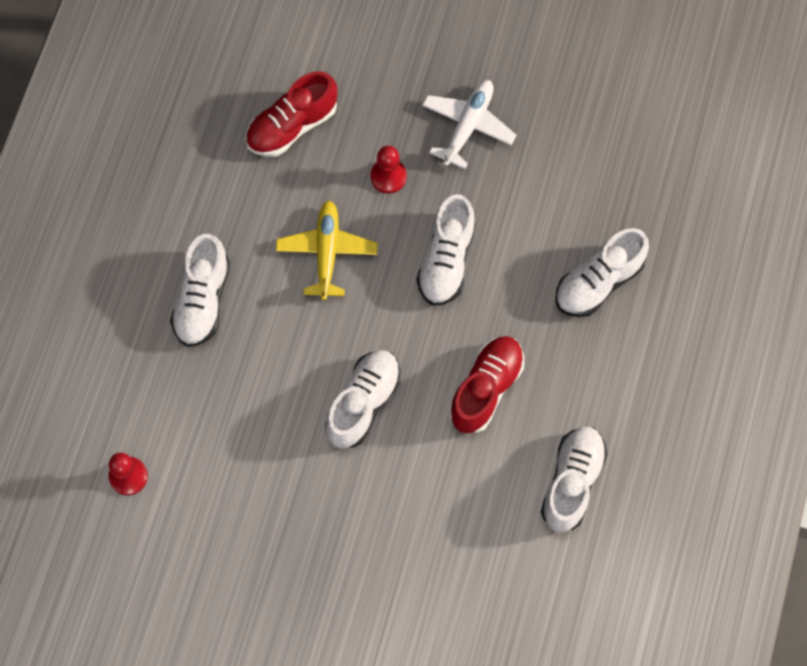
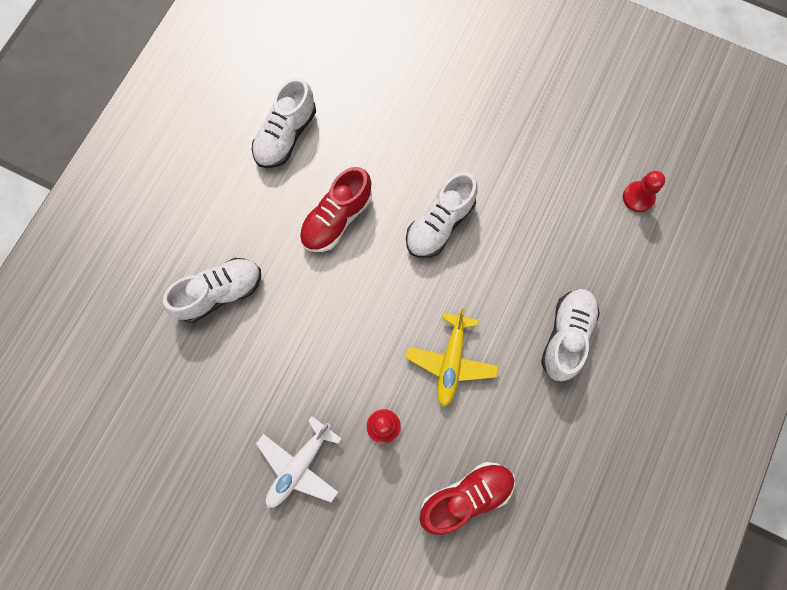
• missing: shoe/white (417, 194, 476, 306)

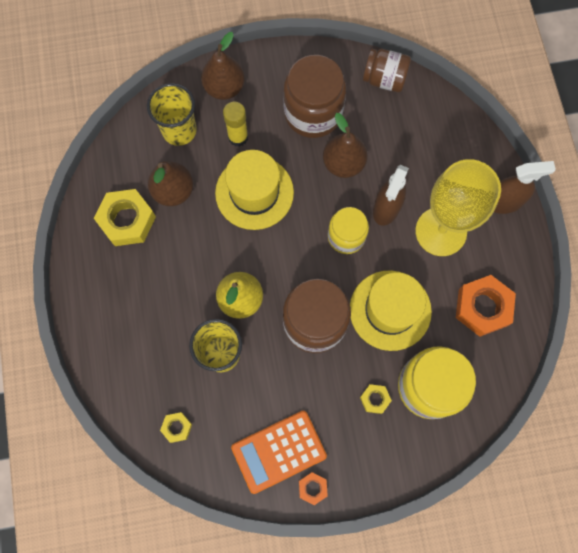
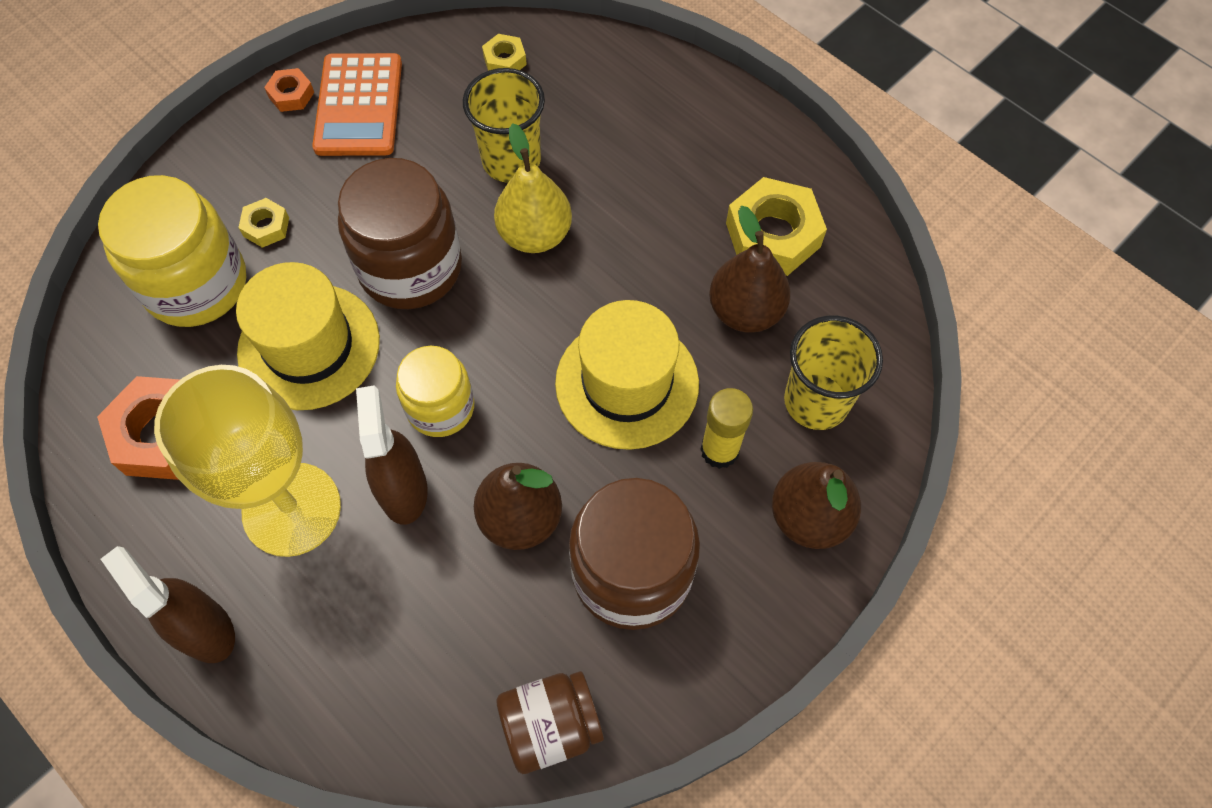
• spun: calculator/orange (231, 411, 327, 494) = (312, 53, 402, 156) 150 degrees clockwise
• spun: spray bottle/brown (494, 161, 556, 214) = (101, 546, 235, 663) 90 degrees clockwise

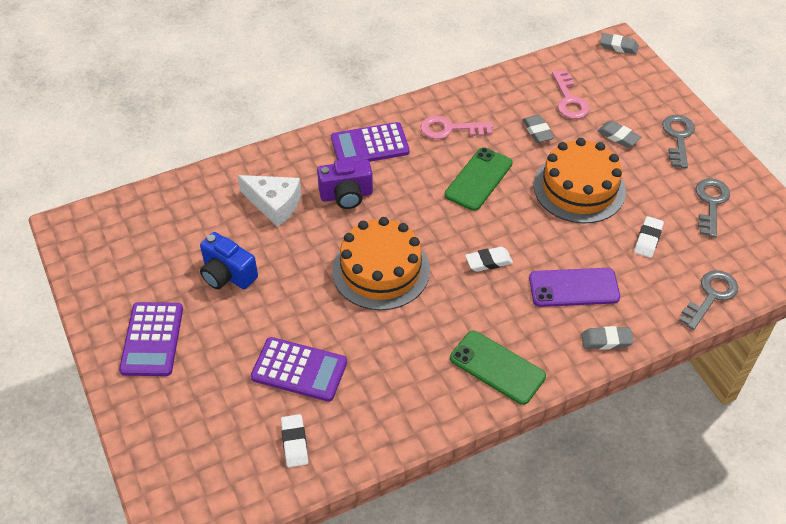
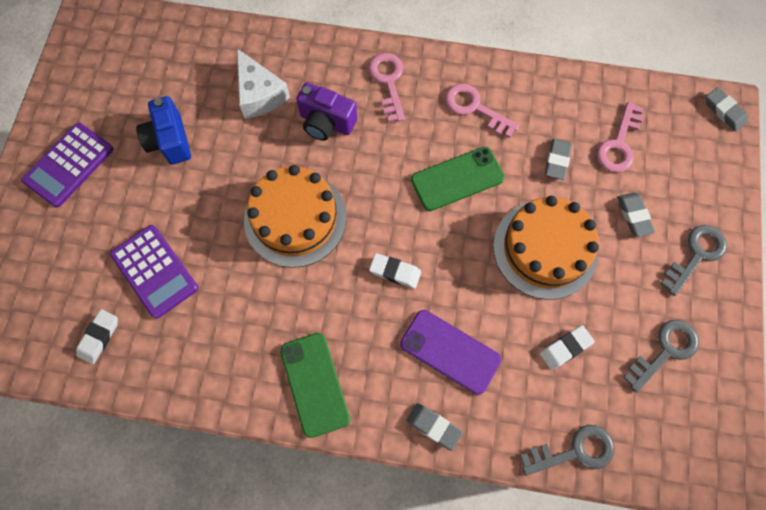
• exchanged: calculator/purple (331, 122, 410, 162) to key/pink (368, 53, 405, 122)

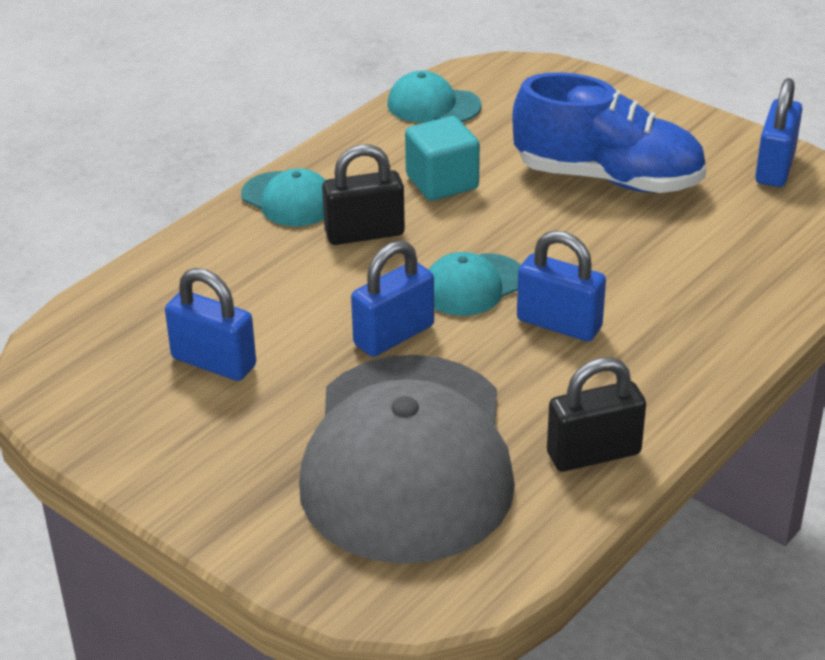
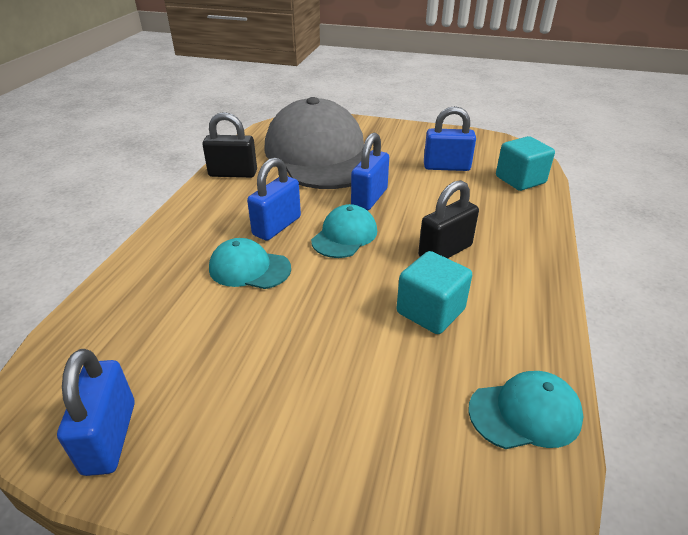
• relocated: cap/turquoise (241, 168, 326, 226) to (209, 238, 291, 289)
• missing: shoe/blue (513, 72, 707, 193)
• spun: padlock/blue (517, 230, 606, 341) = (247, 157, 301, 241) 60 degrees counterclockwise
• spun: padlock/black (547, 357, 646, 472) = (202, 112, 257, 178) 45 degrees clockwise
• appeared: cube/turquoise (496, 136, 555, 191)

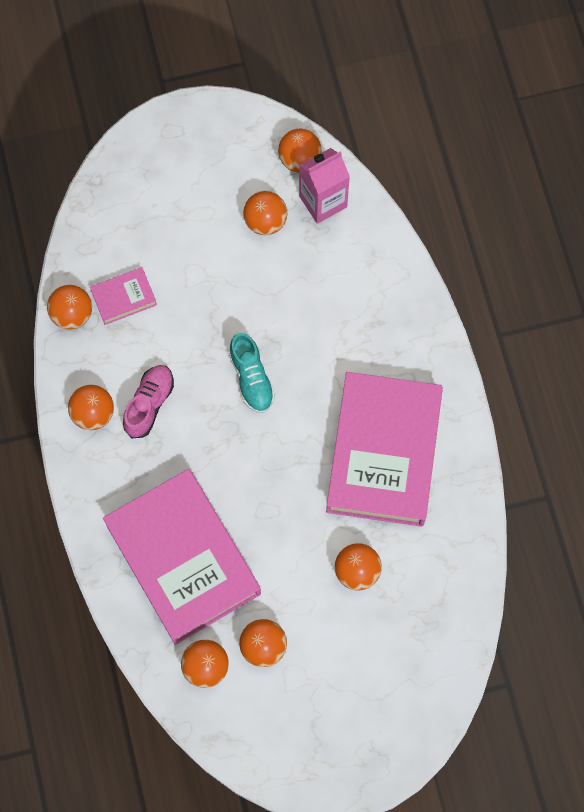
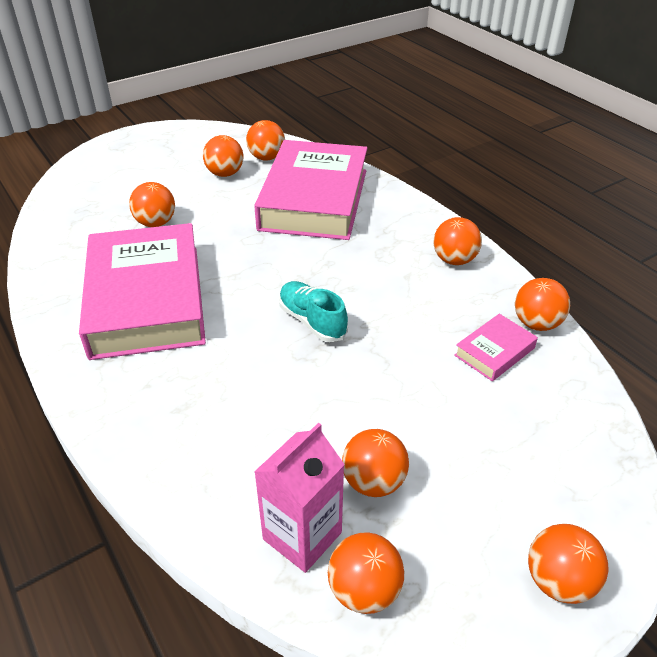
• spun: book/pink (103, 469, 261, 645) = (254, 140, 367, 240) 60 degrees clockwise
• missing: shoe/pink (123, 365, 174, 438)
• appeared: ball/orange (528, 524, 609, 604)

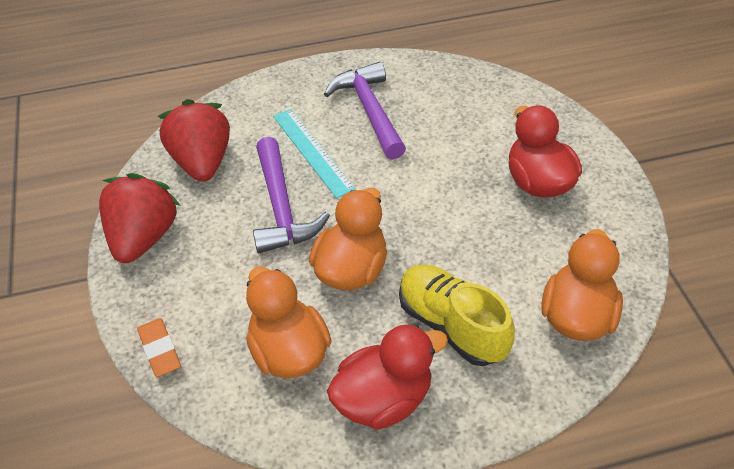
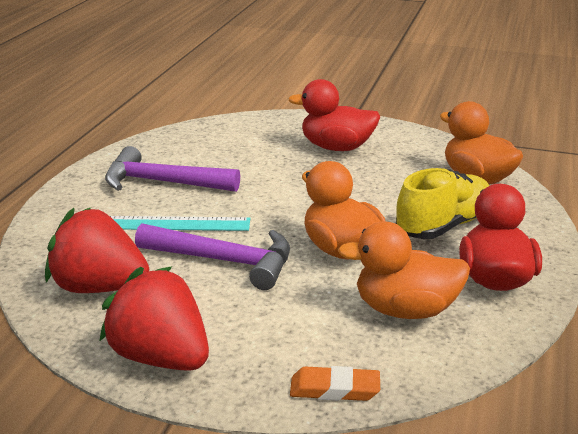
• spun: shoe/yellow (399, 265, 515, 366) = (396, 168, 490, 239) 150 degrees clockwise

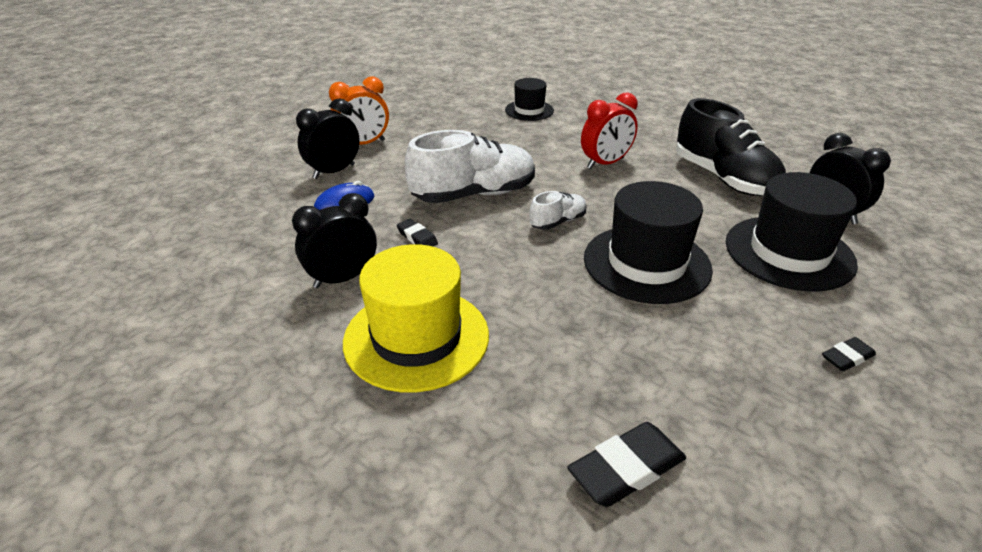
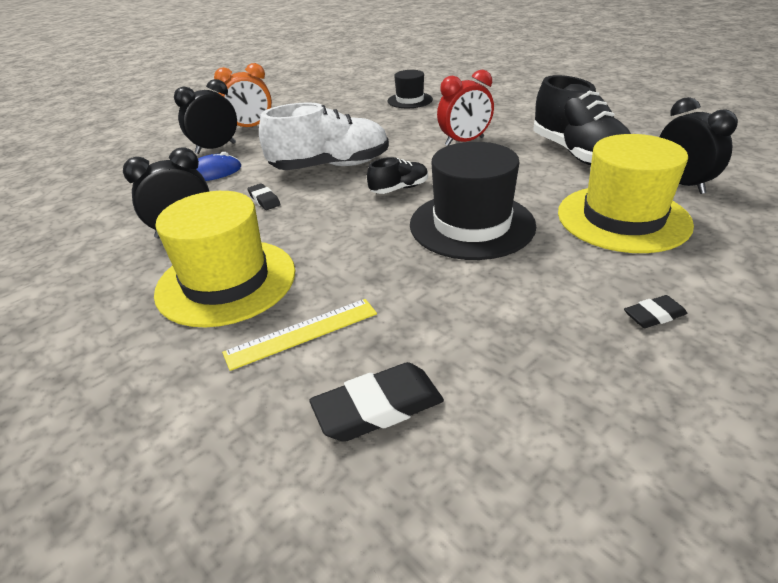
• colour: shoe/white (530, 191, 587, 230) to shoe/black (367, 157, 428, 194)
• colour: hat/black (726, 172, 858, 292) to hat/yellow (558, 134, 694, 253)
• appeared: ruler/yellow (222, 299, 377, 371)

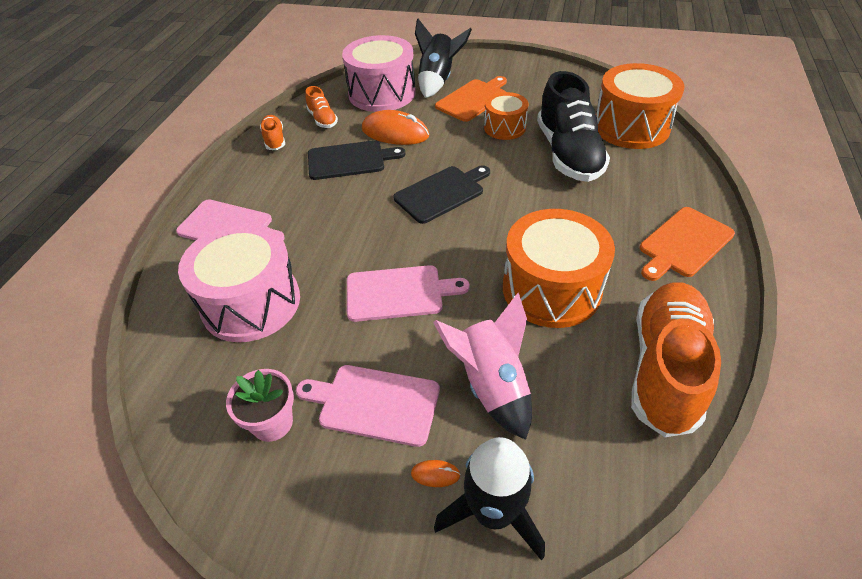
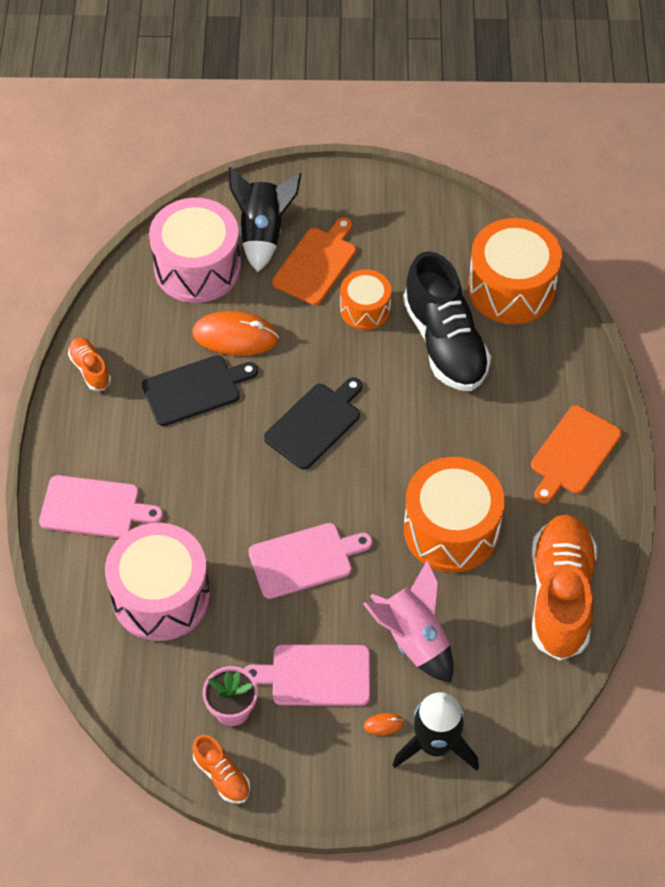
• relocated: shoe/orange (305, 86, 338, 128) to (192, 735, 250, 804)

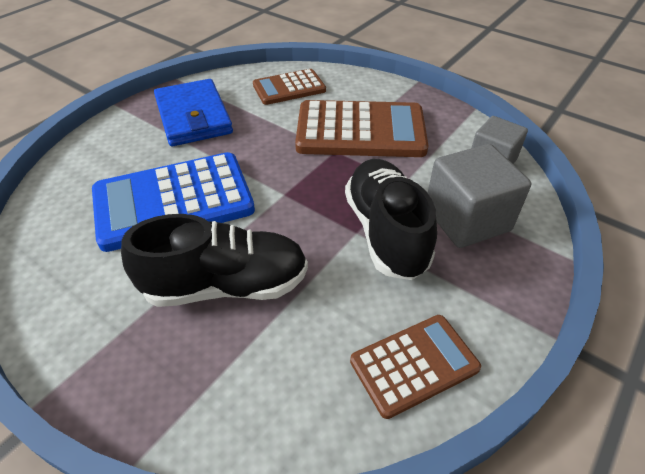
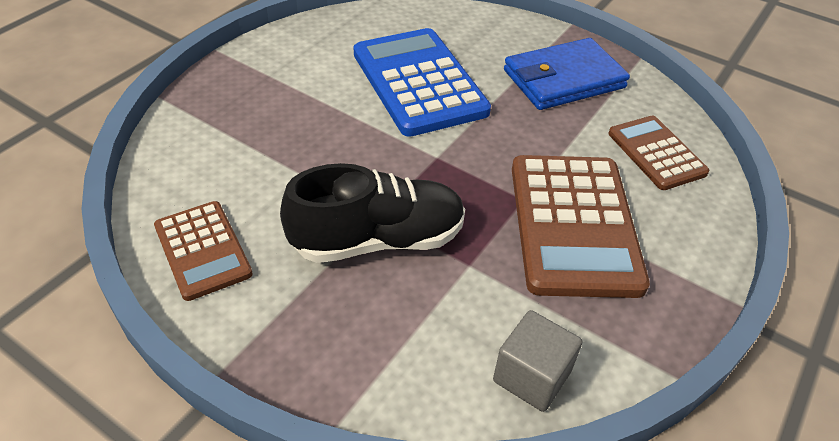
• missing: shoe/black (121, 214, 308, 307)
• missing: cube/grey (428, 144, 531, 248)

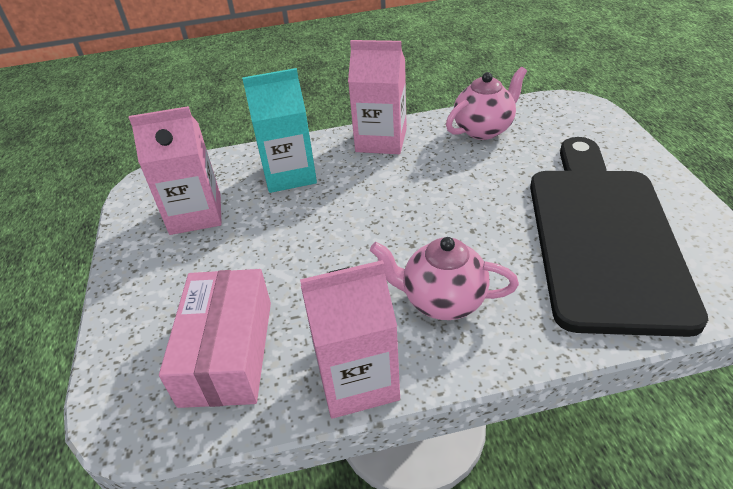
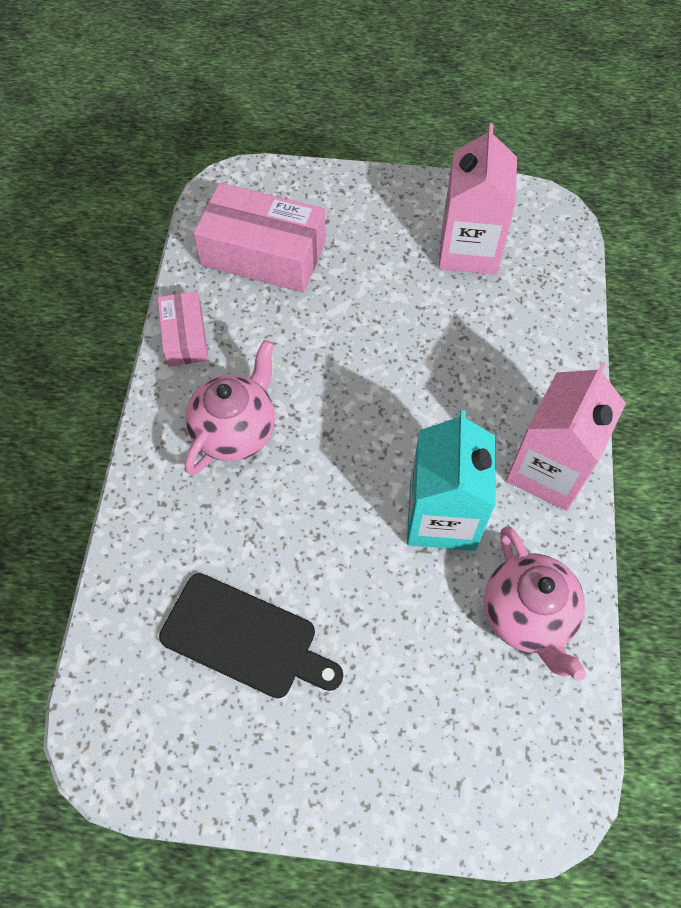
• relocated: carton/turquoise (242, 68, 317, 193) to (407, 410, 496, 551)
• exchanged: carton/pink (300, 260, 400, 419) to box/pink (157, 291, 209, 367)
• size: cutting board/black (530, 137, 708, 337) = (159, 573, 343, 698) x0.51

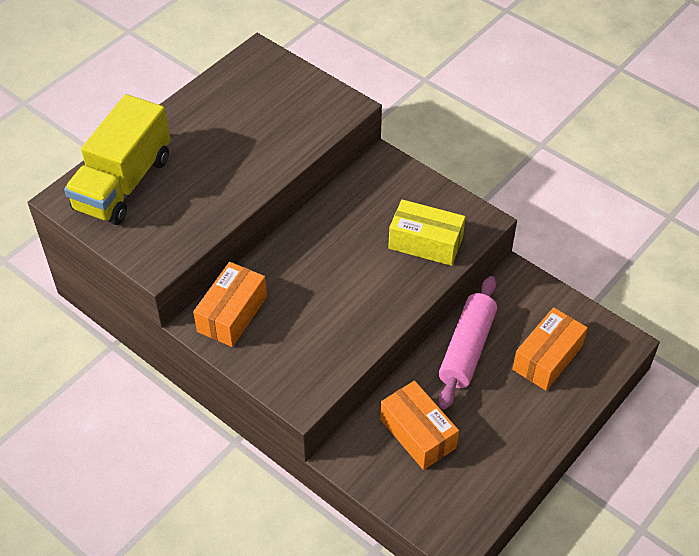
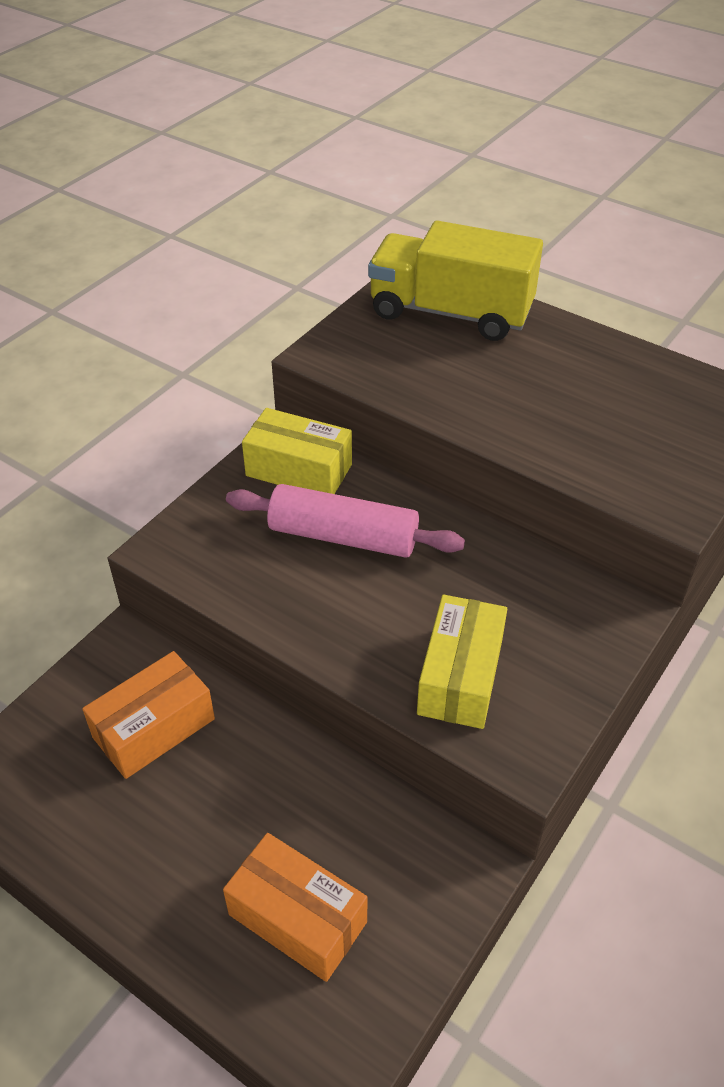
• colour: box/orange (193, 262, 267, 347) to box/yellow (242, 408, 352, 494)
• relocated: rolling pin/pink (439, 276, 497, 410) to (226, 484, 465, 558)

